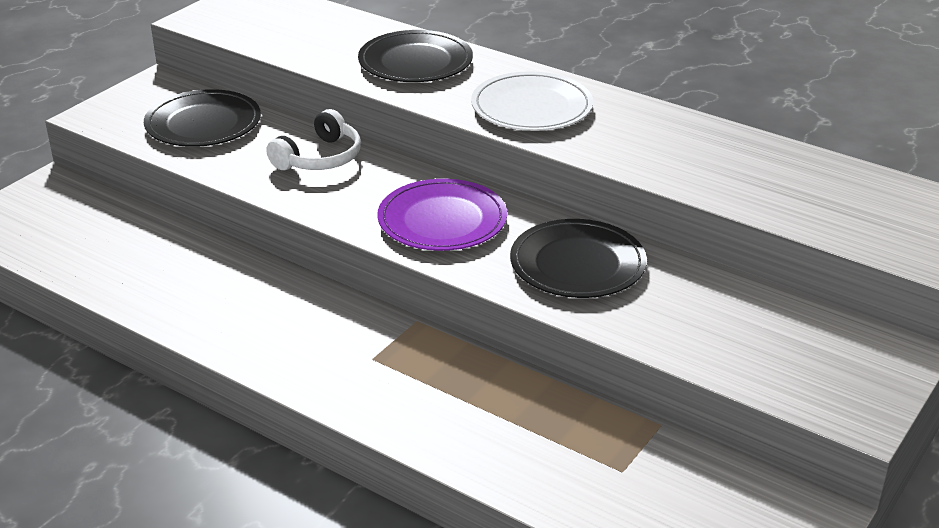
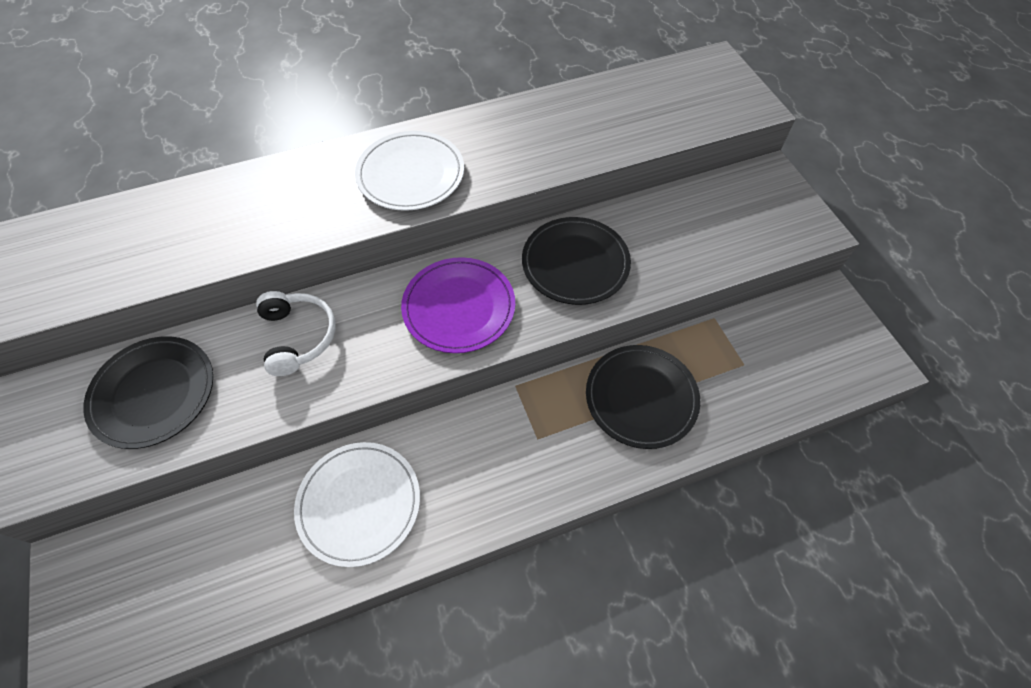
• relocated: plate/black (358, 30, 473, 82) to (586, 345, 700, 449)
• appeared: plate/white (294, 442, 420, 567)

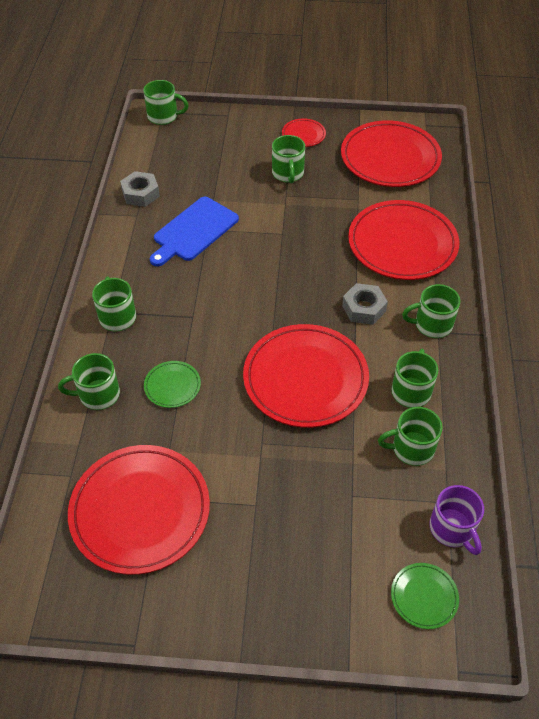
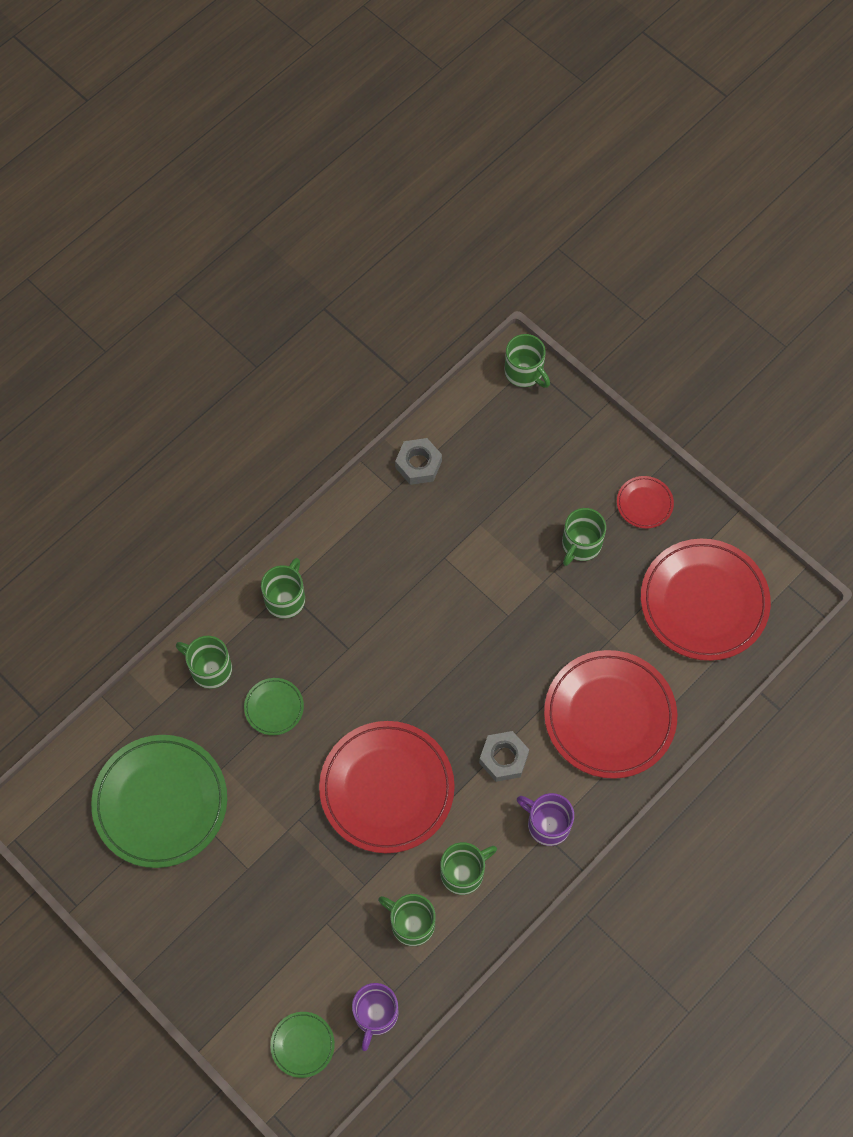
• colour: plate/red (68, 445, 210, 575) to plate/green (91, 735, 227, 868)
• missing: cutting board/blue (150, 197, 239, 266)
• colour: mug/green (402, 284, 460, 338) to mug/purple (517, 793, 574, 846)

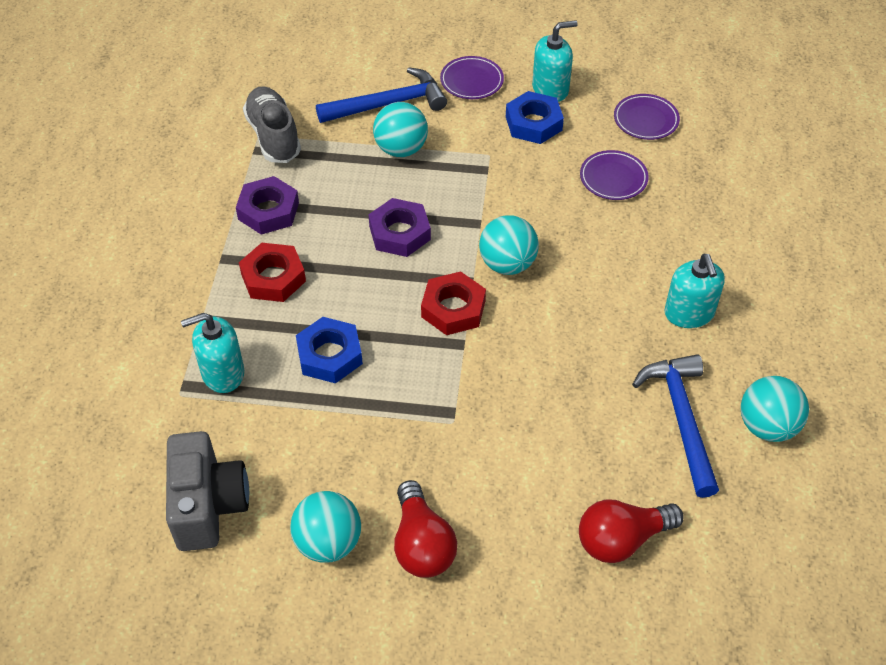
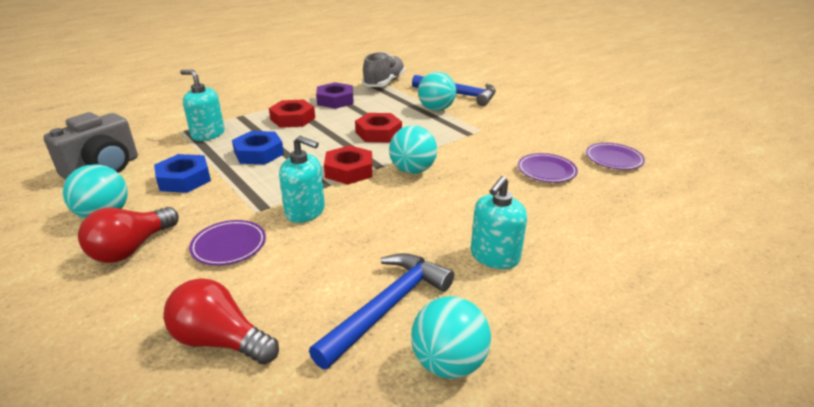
• colour: nut/purple (368, 198, 431, 257) to nut/red (355, 113, 402, 142)
• relocated: plate/purple (440, 56, 504, 99) to (189, 220, 266, 266)
• relocated: nut/blue (506, 91, 564, 144) to (154, 154, 211, 193)
• relocated: soap dispenser/turquoise (532, 20, 578, 102) to (279, 136, 325, 223)

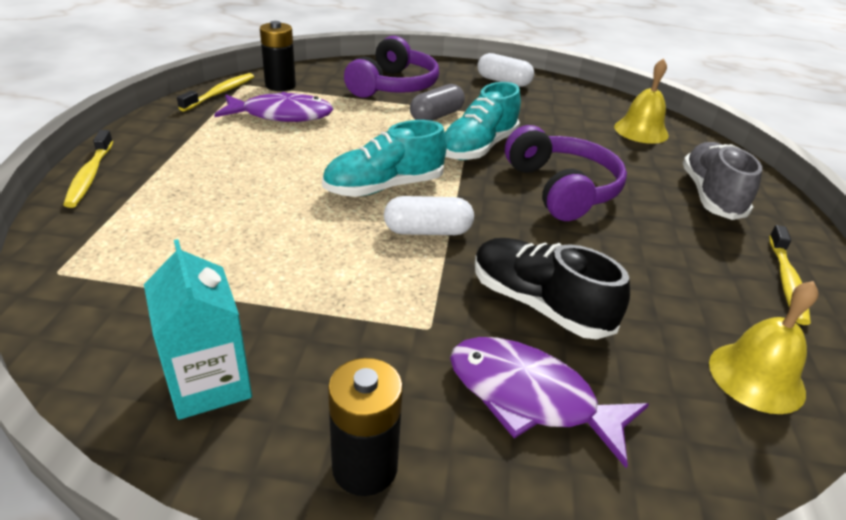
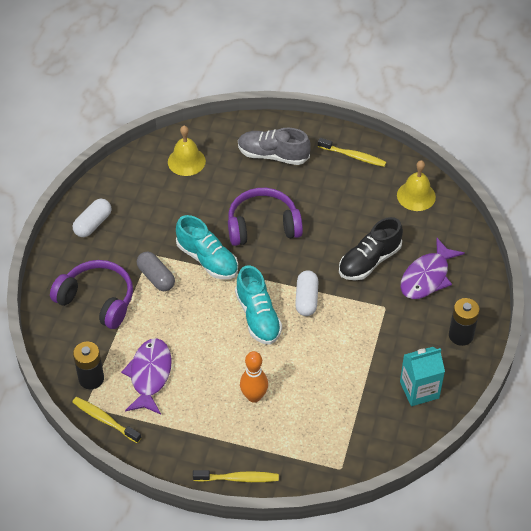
• appeared: bowling pin/orange (240, 351, 268, 403)

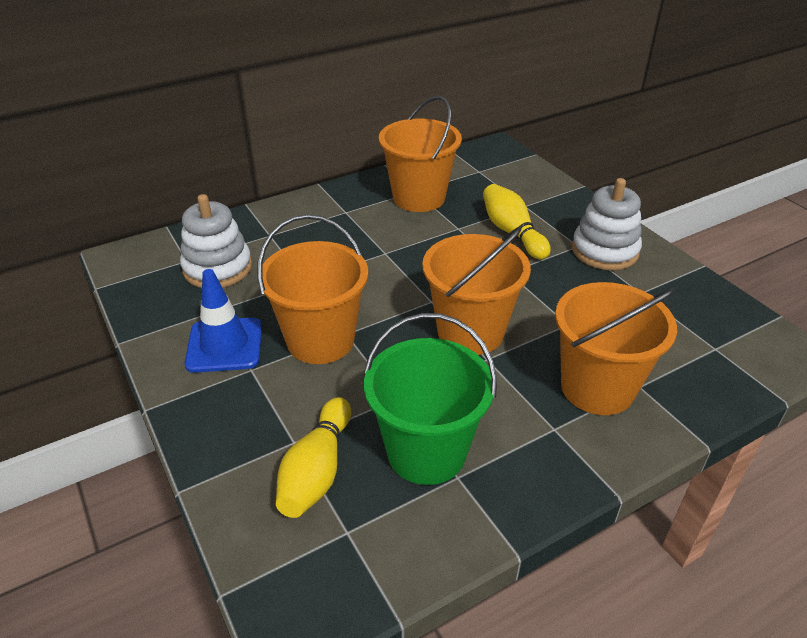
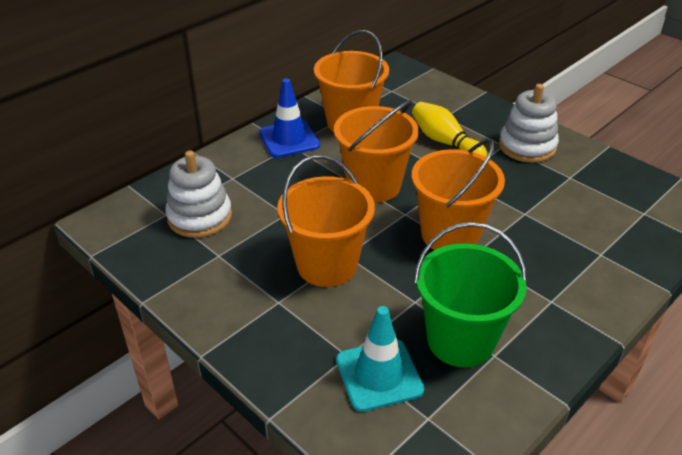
• relocated: traffic cone/blue (185, 269, 262, 373) to (259, 79, 320, 158)
• exchanged: bowling pin/yellow (276, 397, 351, 518) to traffic cone/turquoise (336, 306, 425, 412)
• relocated: bucket/orange (555, 282, 677, 415) to (334, 100, 419, 203)

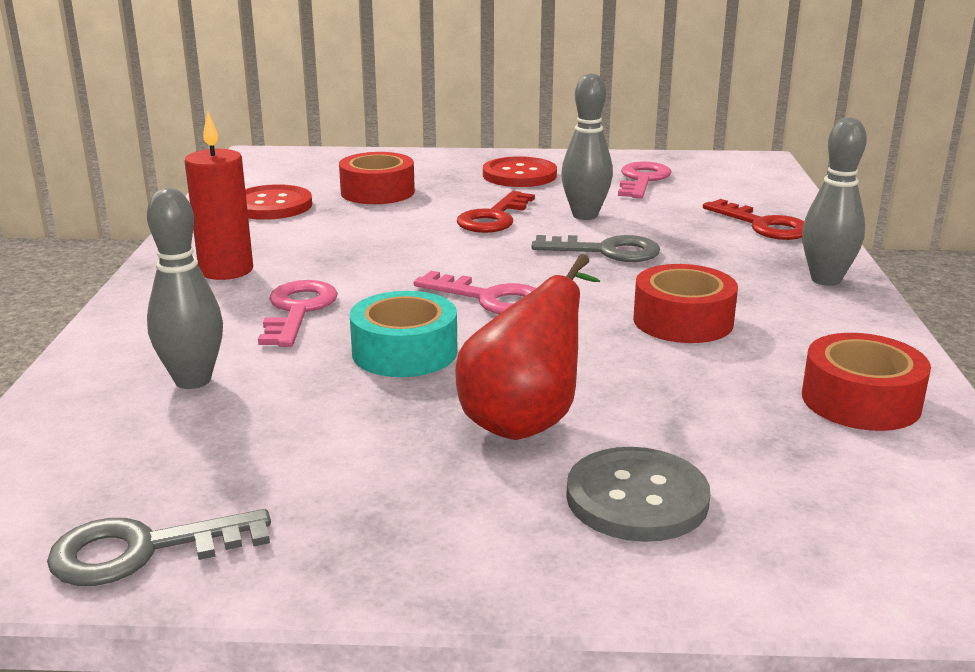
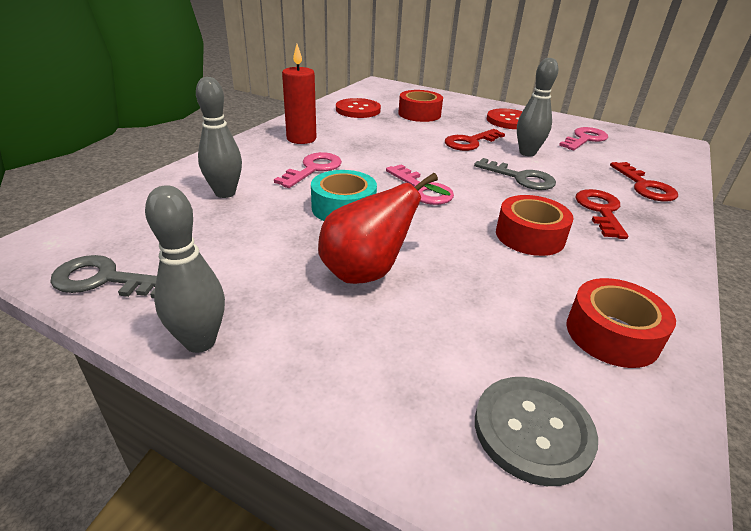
• relocated: button/grey (566, 447, 710, 542) to (475, 377, 598, 486)
• relocated: bowling pin/grey (802, 117, 867, 286) to (145, 185, 225, 353)
• appeared: key/red (576, 189, 629, 239)

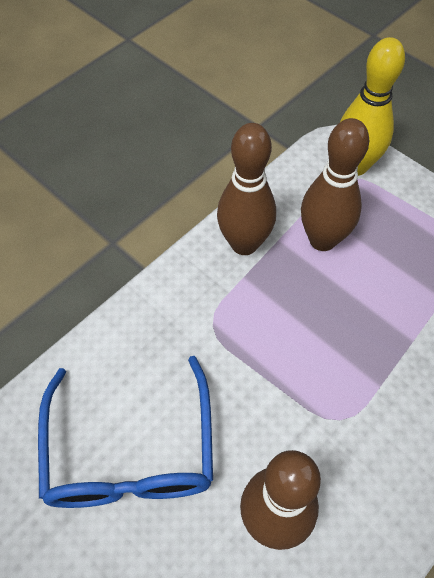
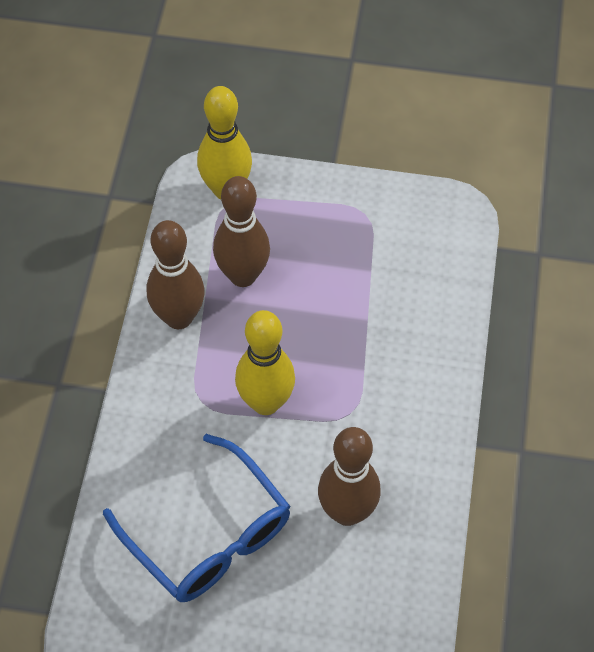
• appeared: bowling pin/yellow (235, 310, 295, 415)

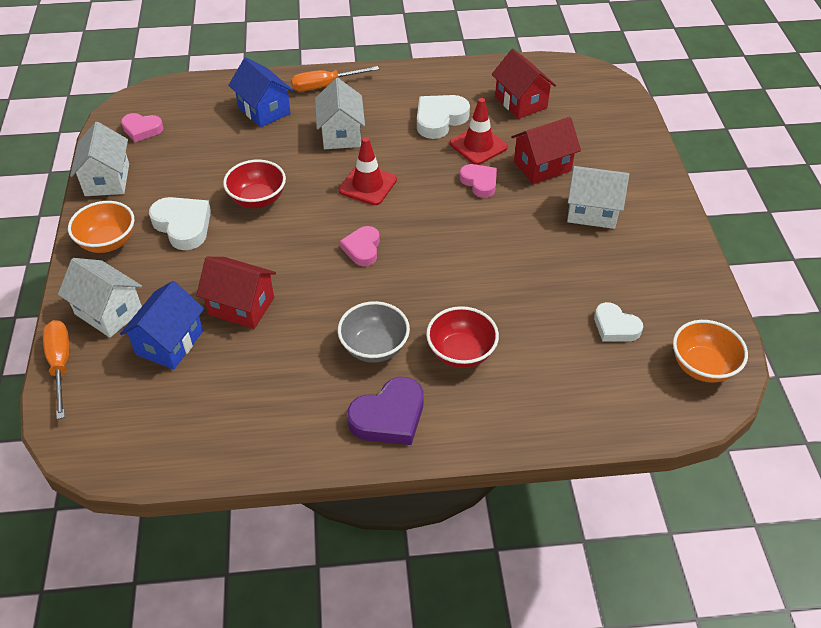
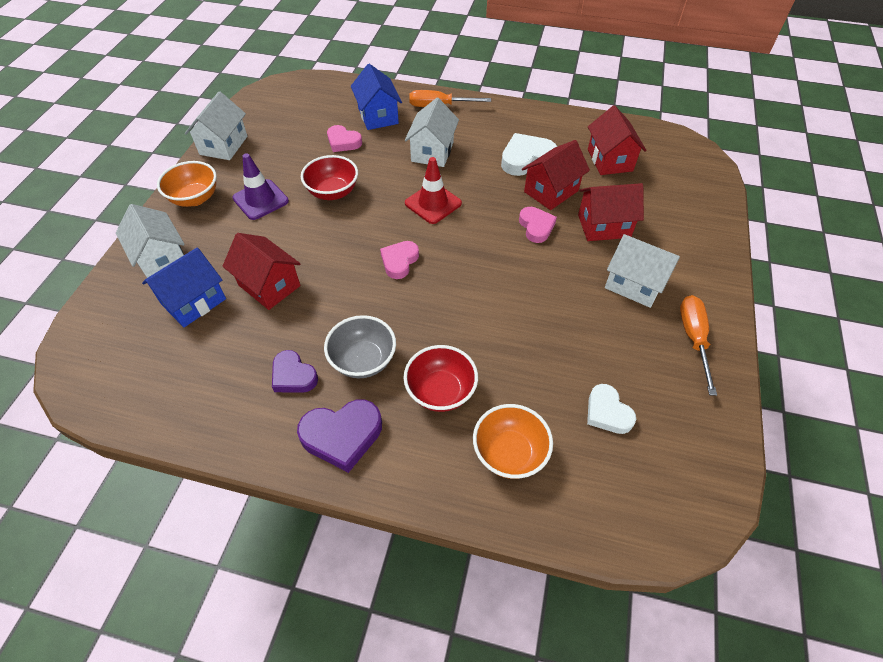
• relocated: screwdriver/orange (43, 320, 69, 419) to (680, 295, 717, 396)
• relocated: heart/pink (121, 113, 164, 142) to (327, 125, 362, 152)
• exchanged: heart/white (149, 197, 211, 250) to traffic cone/purple (232, 153, 289, 220)
• exchanged: traffic cone/red (450, 98, 508, 165) to house/red (522, 140, 590, 210)
• relocated: bowl/orange (673, 320, 748, 383) to (473, 404, 553, 479)
• appeared: heart/purple (272, 350, 318, 393)

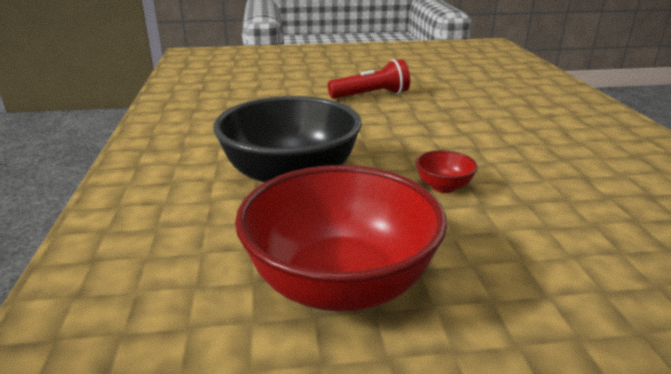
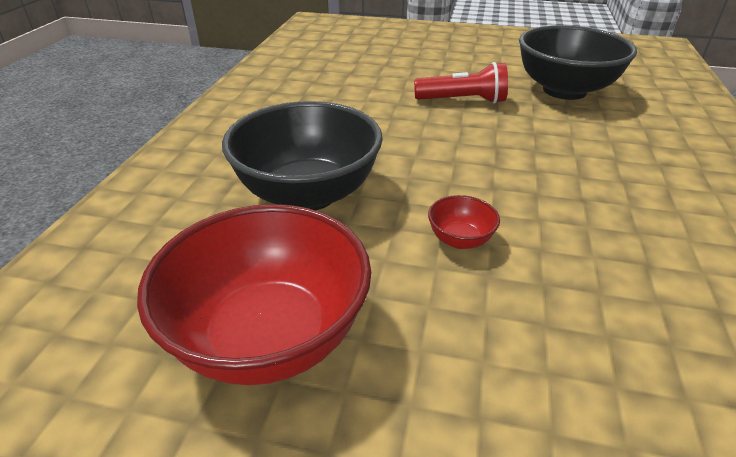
• appeared: bowl/black (519, 25, 637, 100)

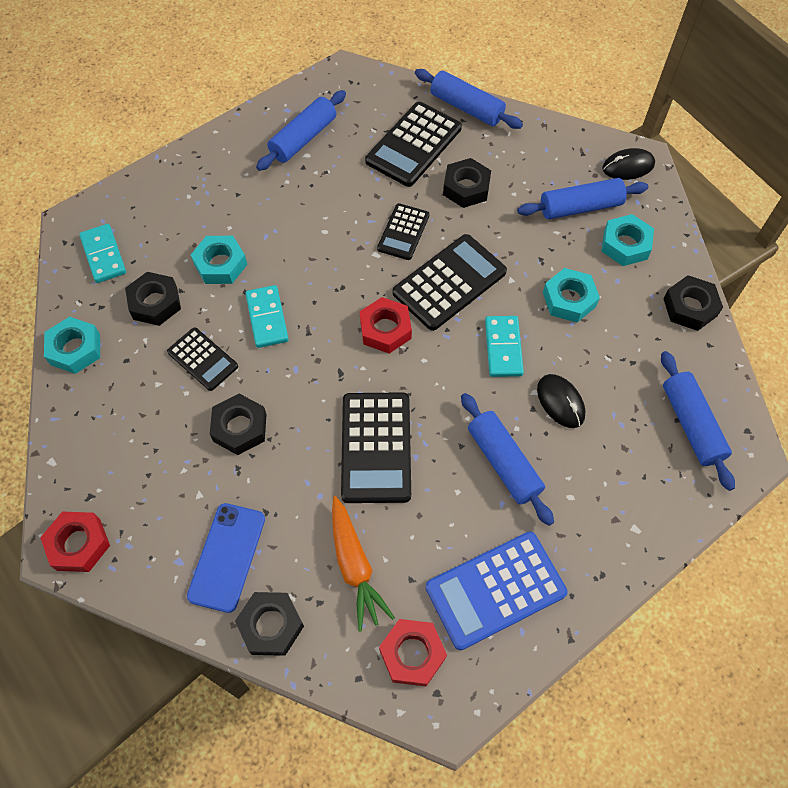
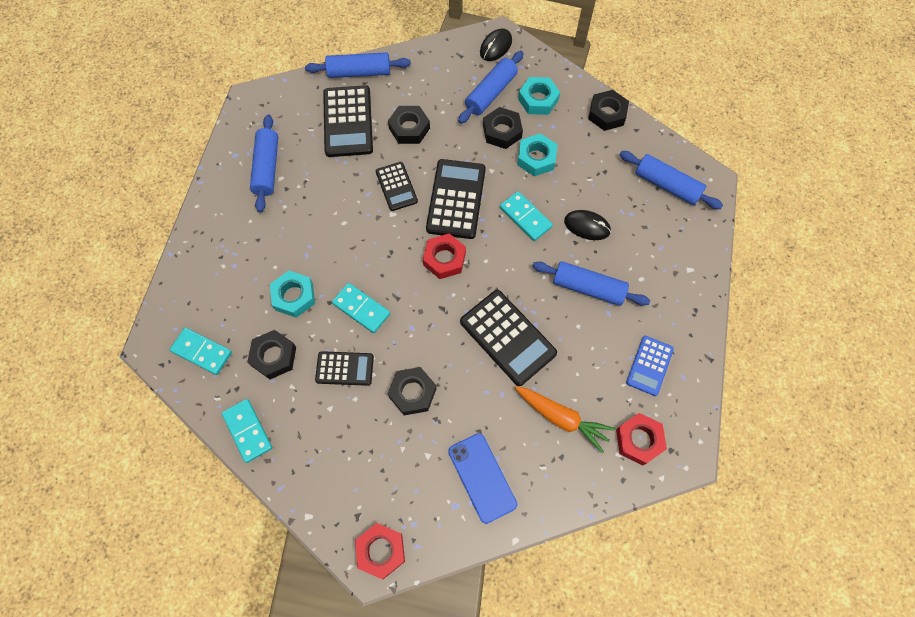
• exchanged: nut/turquoise (44, 317, 100, 374) to domino/turquoise (222, 399, 272, 463)
• relocated: nut/black (235, 592, 304, 656) to (483, 107, 523, 149)
• size: calculator/blue (425, 532, 568, 650) = (626, 336, 674, 396) x0.60

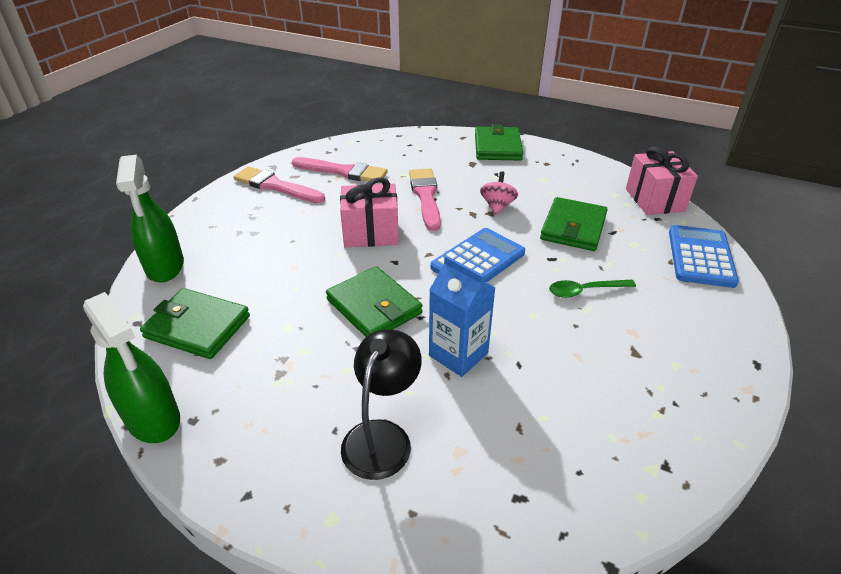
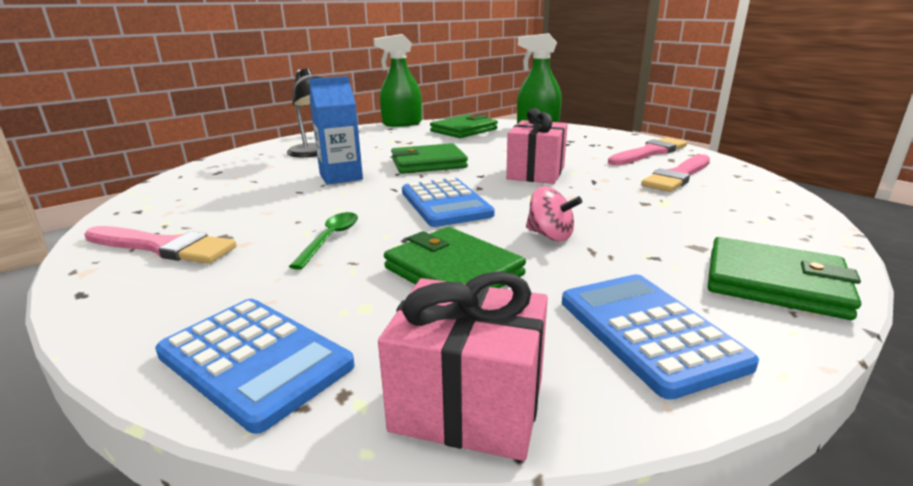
• relocated: brush/pink (409, 168, 441, 231) to (84, 226, 236, 264)
• appeared: calculator/blue (562, 274, 759, 400)

